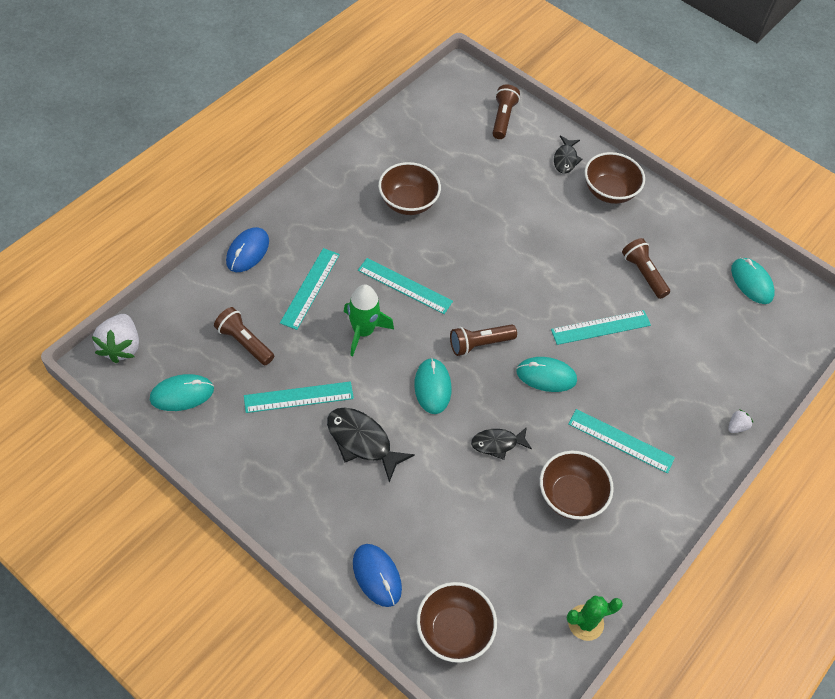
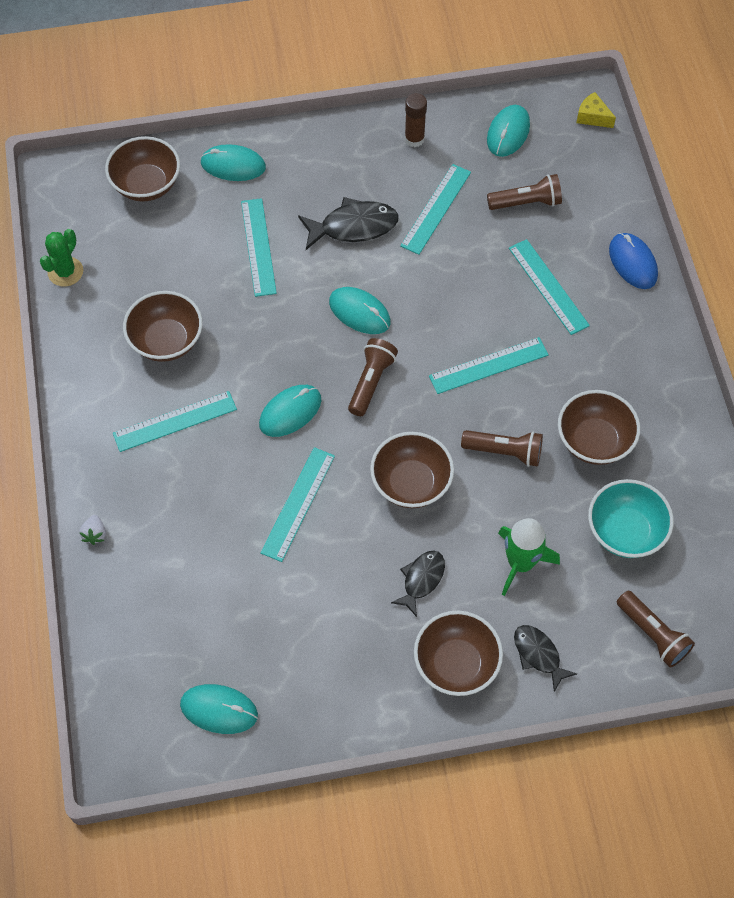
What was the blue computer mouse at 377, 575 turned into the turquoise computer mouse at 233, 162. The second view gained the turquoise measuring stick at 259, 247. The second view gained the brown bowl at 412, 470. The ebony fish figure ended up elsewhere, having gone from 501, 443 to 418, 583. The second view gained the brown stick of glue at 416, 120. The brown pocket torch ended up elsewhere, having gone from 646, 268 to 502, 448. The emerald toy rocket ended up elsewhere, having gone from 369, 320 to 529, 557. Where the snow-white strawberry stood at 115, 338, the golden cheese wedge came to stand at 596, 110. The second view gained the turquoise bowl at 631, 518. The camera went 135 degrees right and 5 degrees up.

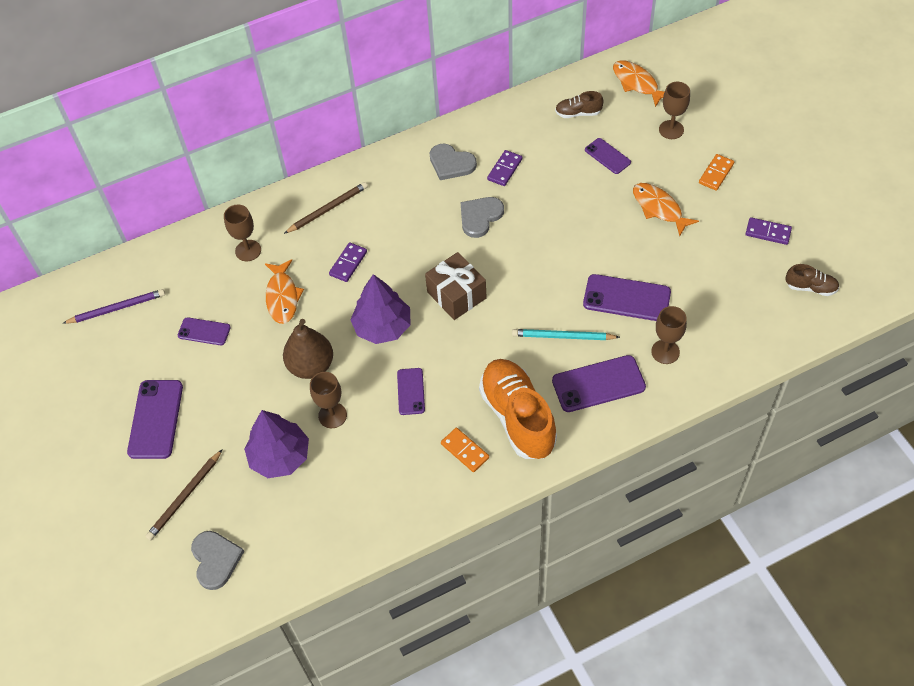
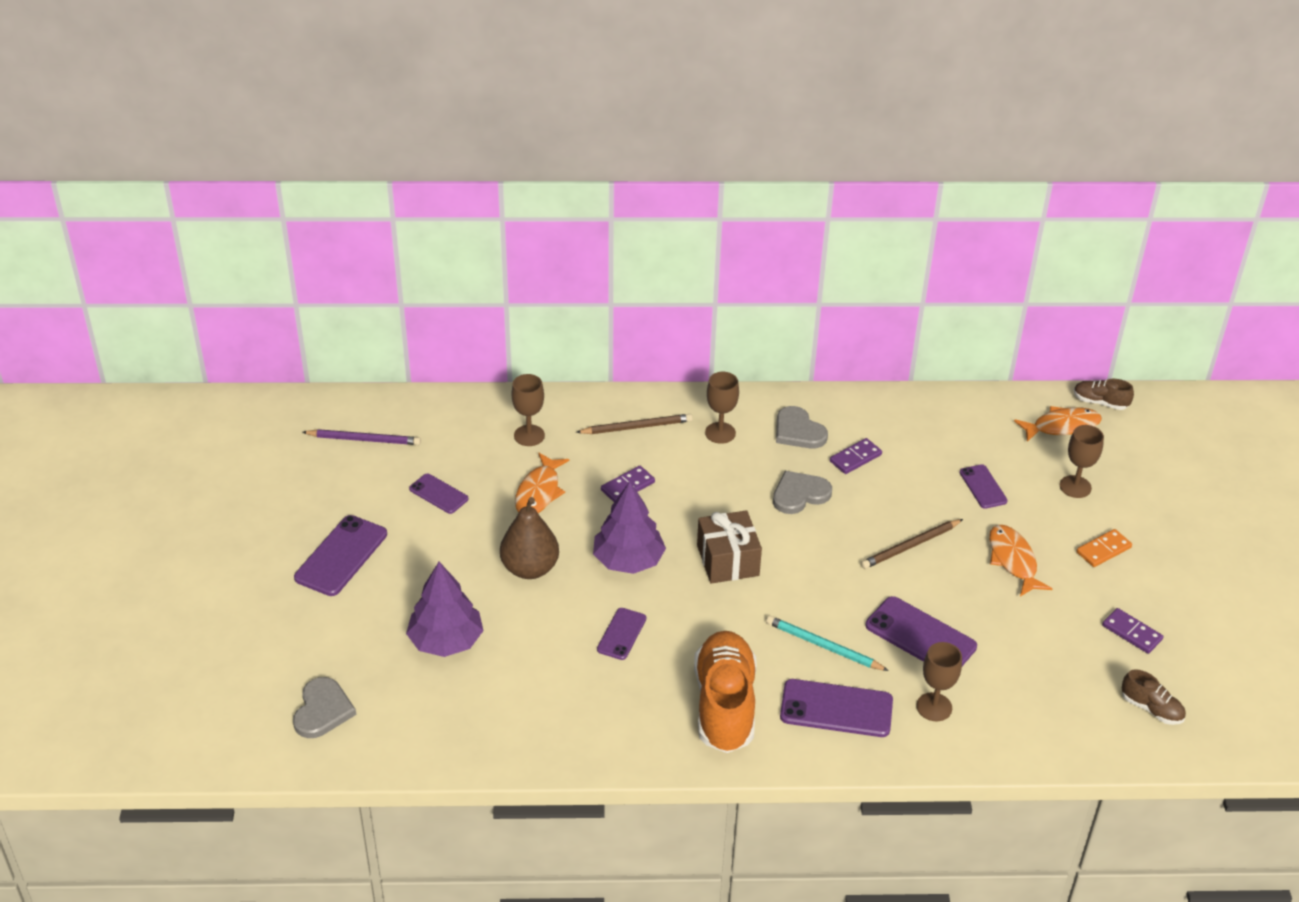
The brown goblet ended up elsewhere, having gone from 328, 400 to 722, 408. The brown pencil ended up elsewhere, having gone from 184, 494 to 912, 544. The orange fish figure at 639, 83 ended up facing another way, 90 degrees clockwise from before. The brown lace-up shoe ended up elsewhere, having gone from 579, 104 to 1104, 394. The second view lost the orange domino piece at 465, 450. The camera went 20 degrees right and 15 degrees down.

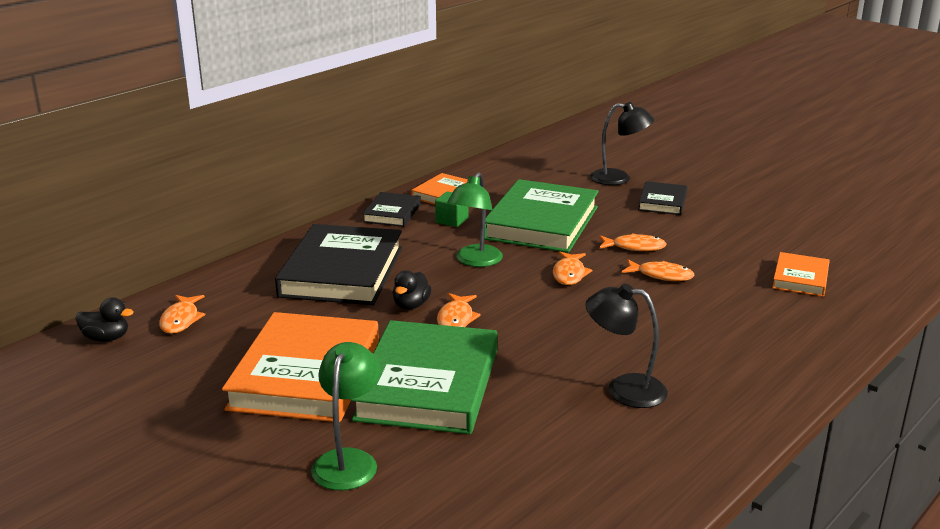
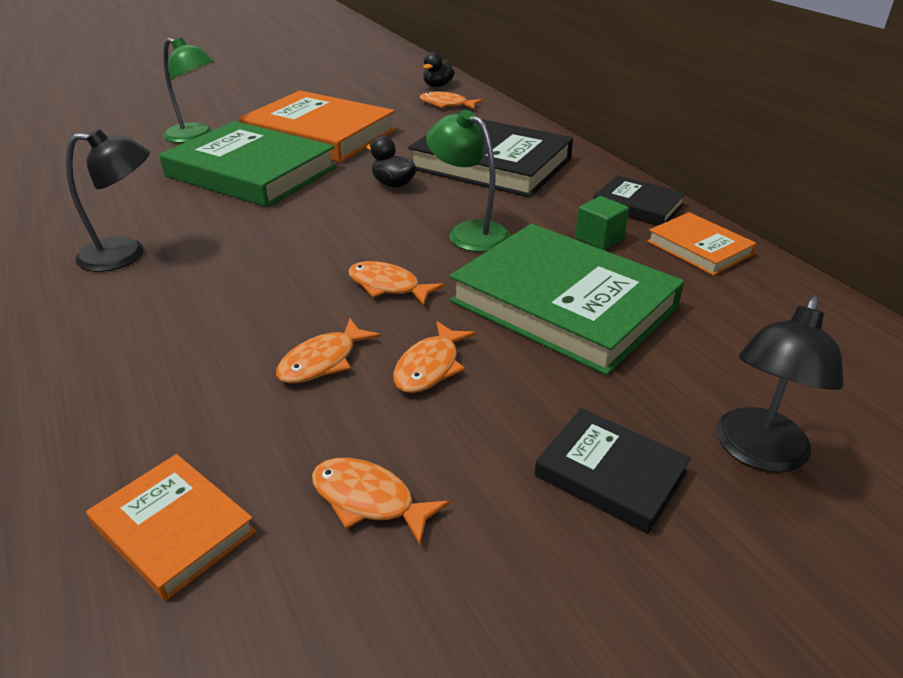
The ebony lamp at 626, 346 ended up facing another way, 45 degrees clockwise from before. The orange fish figure ended up elsewhere, having gone from 459, 310 to 381, 501. The camera went 110 degrees right and 10 degrees up.

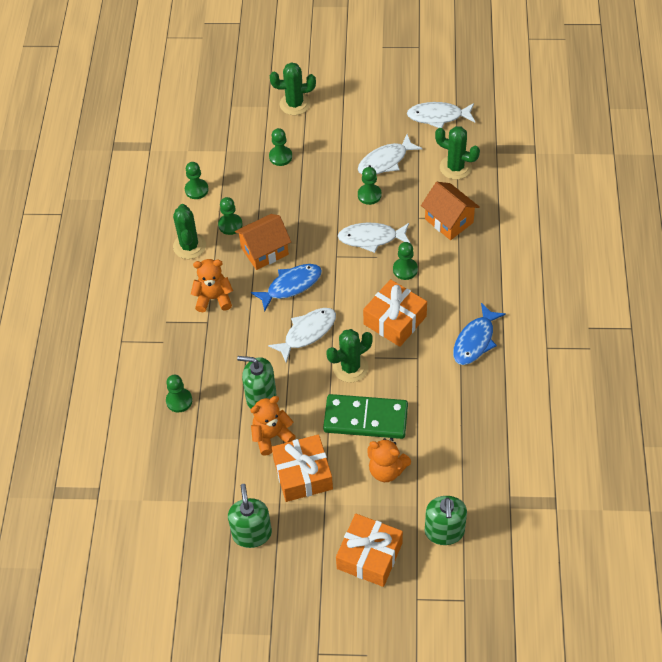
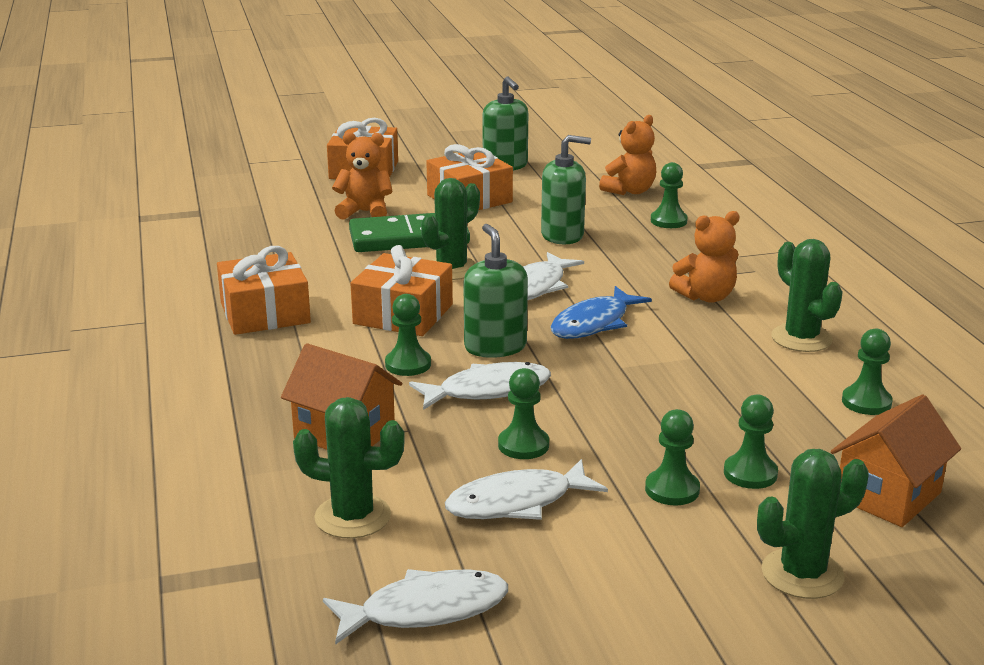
Where the blue fish figure stood at 479, 334, the orange wrapped gift came to stand at 264, 290. The snow-white fish figure at 390, 154 ended up facing another way, 150 degrees counterclockwise from before. The emerald soap pump ended up elsewhere, having gone from 446, 520 to 495, 291. The orange teddy bear ended up elsewhere, having gone from 273, 426 to 627, 155. The emerald game pawn ended up elsewhere, having gone from 230, 216 to 672, 457. The orange toy house ended up elsewhere, having gone from 263, 242 to 896, 460. The camera went 160 degrees right and 30 degrees down.

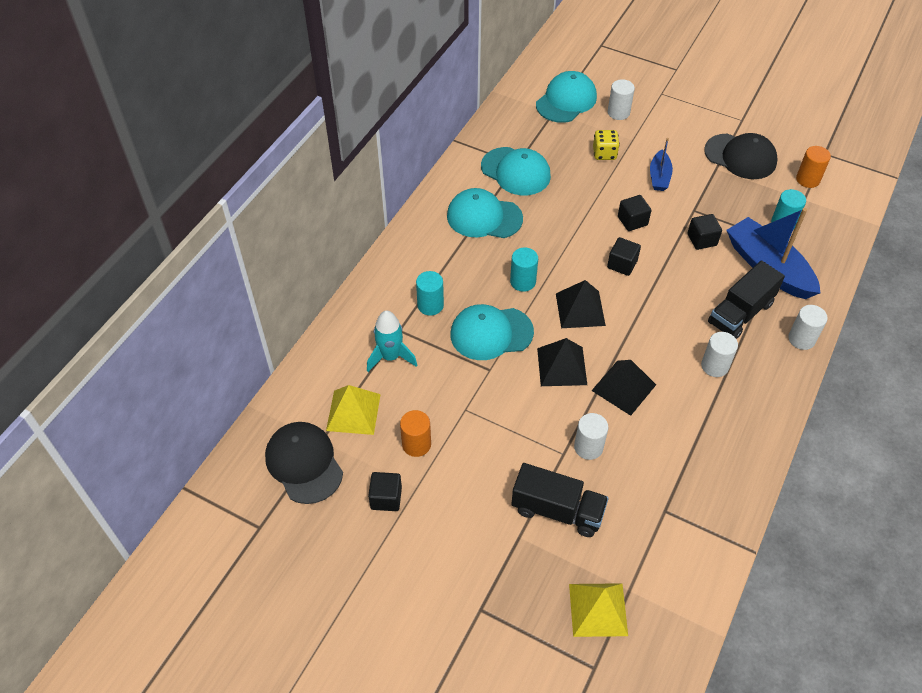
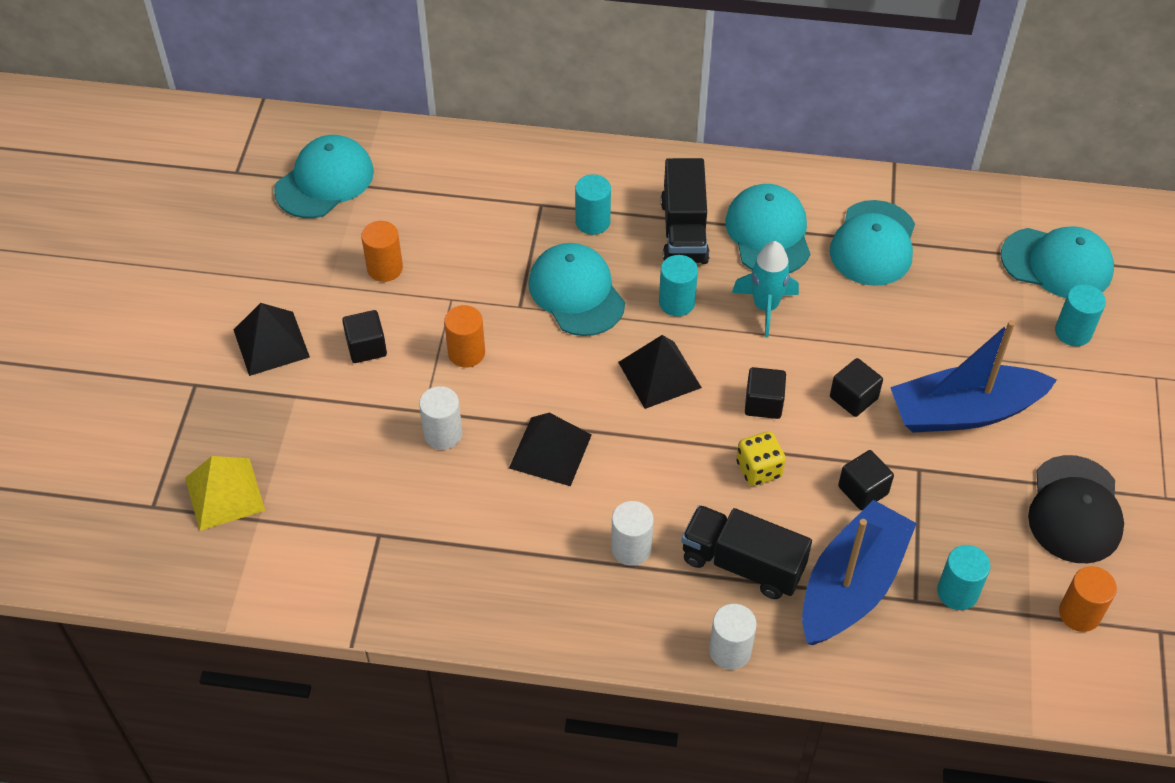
The ebony pyramid ended up elsewhere, having gone from 562, 362 to 272, 339. What was the ebony baseball cap at 304, 463 turned into the turquoise baseball cap at 324, 176. The ebony solid cube ended up elsewhere, having gone from 385, 491 to 364, 336. The second view gained the orange cylinder at 464, 336. The ebony lorry ended up elsewhere, having gone from 560, 500 to 685, 211. The turquoise toy rocket ended up elsewhere, having gone from 392, 341 to 765, 289. The golden game die ended up elsewhere, having gone from 606, 145 to 761, 458. The size of the blue sailboat at 661, 164 changed by a factor of 1.91. What was the snow-white cylinder at 621, 99 turned into the turquoise cylinder at 1080, 315. The second view lost the golden pyramid at 353, 410. The camera went 70 degrees right and 0 degrees up.

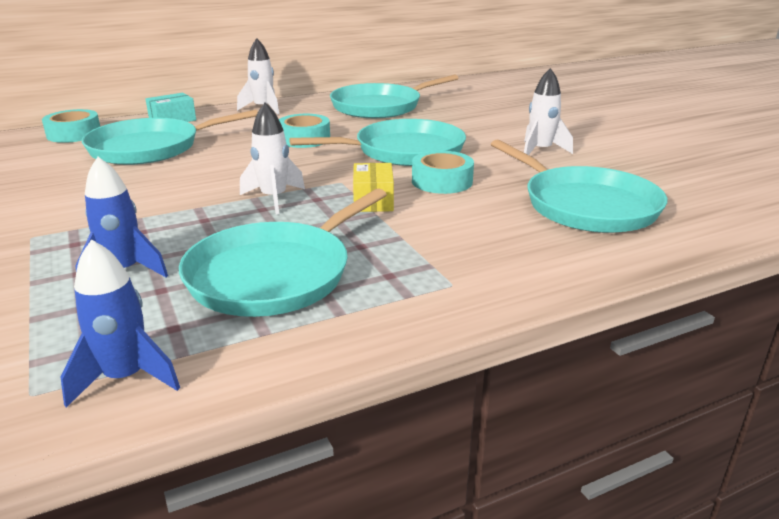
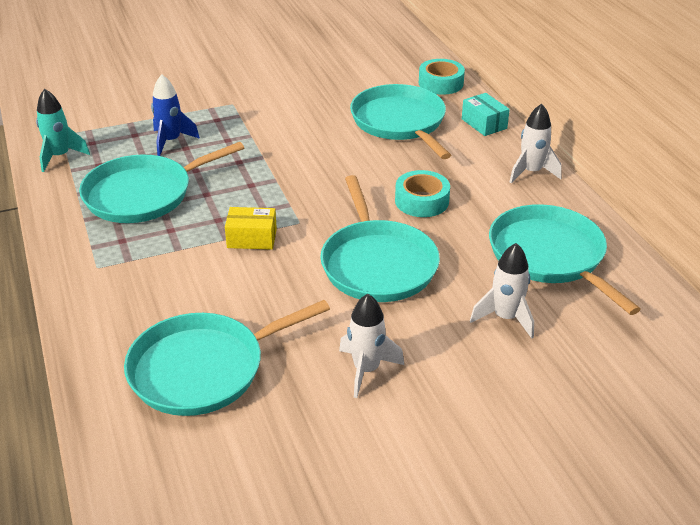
What was the blue toy rocket at 120, 323 turned into the turquoise toy rocket at 63, 130. The turquoise pan at 283, 252 ended up facing another way, 75 degrees counterclockwise from before. The snow-white toy rocket ended up elsewhere, having gone from 272, 158 to 502, 291. The second view lost the turquoise sticky tape at 443, 172. The camera went 95 degrees right and 10 degrees up.

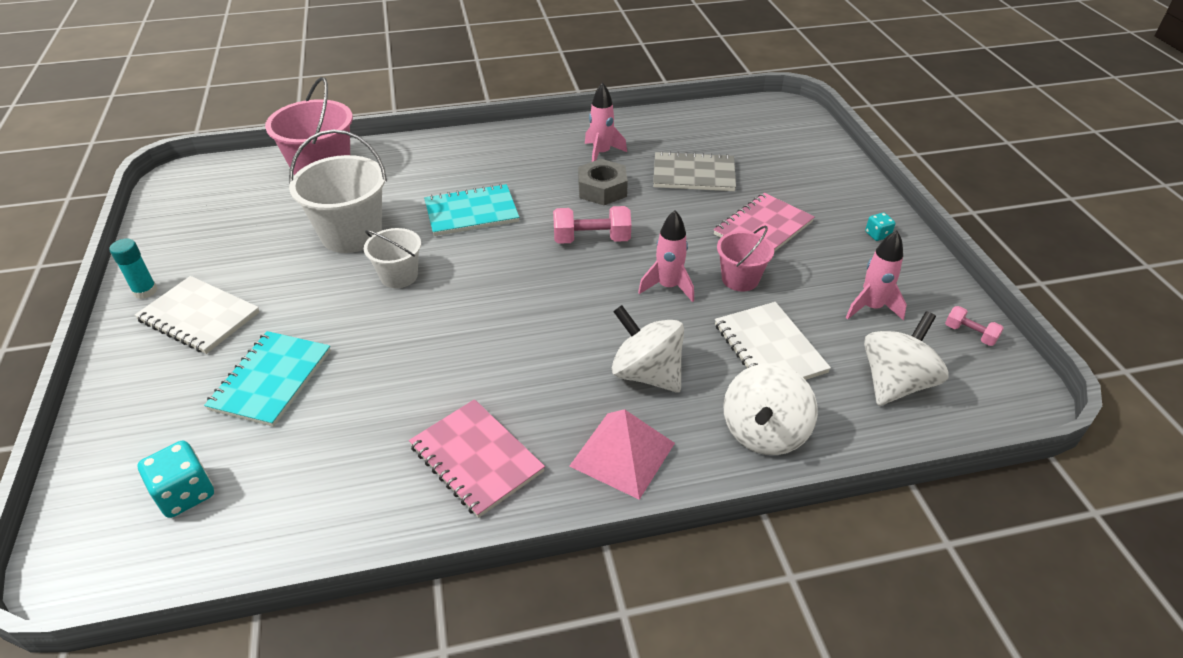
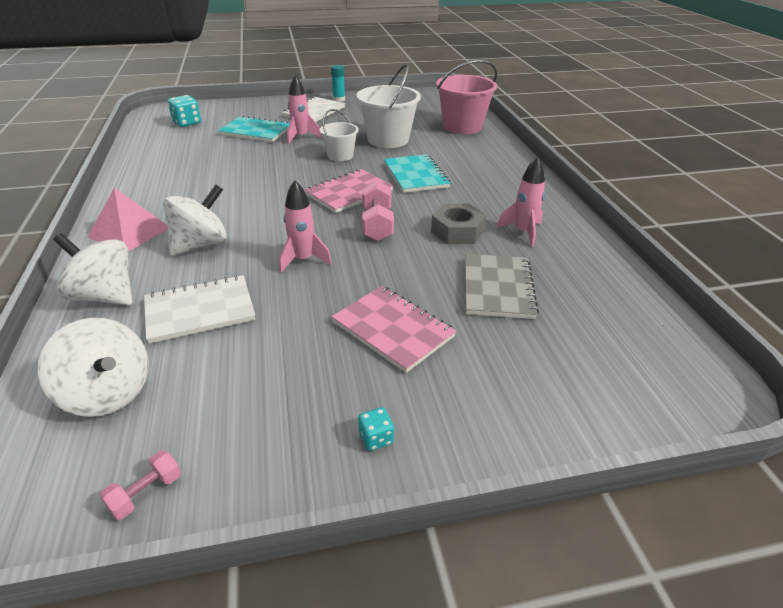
The rose-pink toy rocket ended up elsewhere, having gone from 876, 275 to 304, 109. The rose-pink notepad ended up elsewhere, having gone from 477, 458 to 348, 191. The second view lost the rose-pink sand bucket at 745, 258. The camera went 90 degrees right and 5 degrees down.

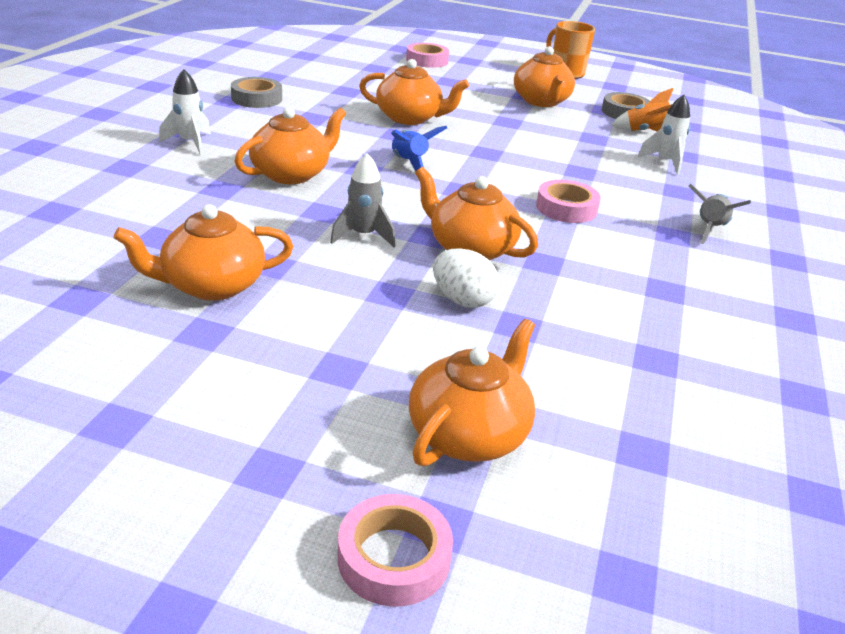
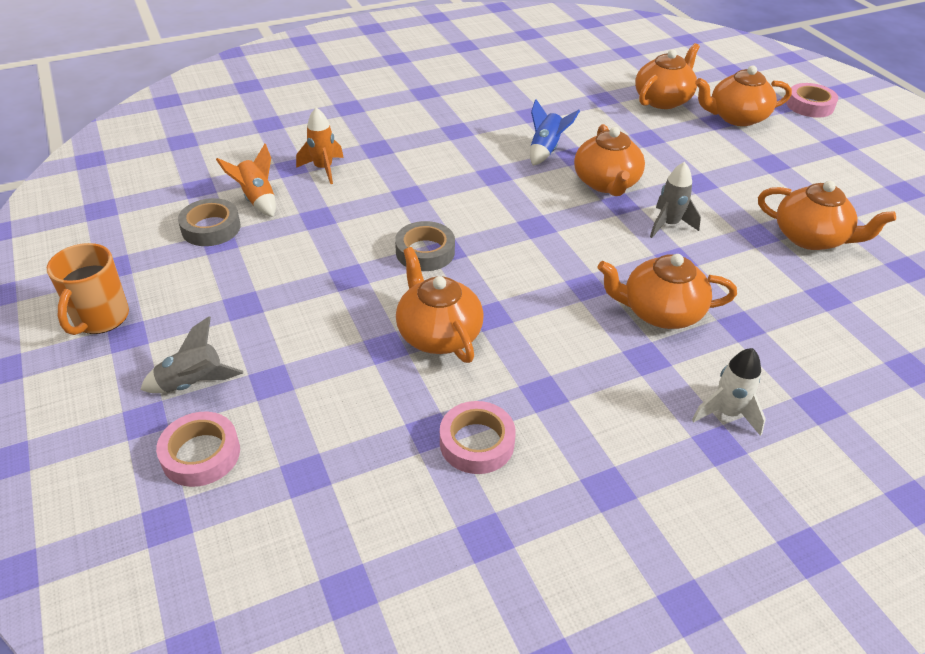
The ash-grey toy rocket ended up elsewhere, having gone from 720, 214 to 191, 354. What was the snow-white toy rocket at 663, 135 turned into the orange toy rocket at 320, 145. The ash-grey sticky tape ended up elsewhere, having gone from 256, 92 to 425, 246. The rose-pink sticky tape ended up elsewhere, having gone from 568, 201 to 478, 437. The blue toy rocket ended up elsewhere, having gone from 419, 148 to 555, 132. The orange china teapot ended up elsewhere, having gone from 544, 76 to 667, 76. The second view lost the snow-white egg at 466, 278. The camera went 130 degrees left and 10 degrees up.

